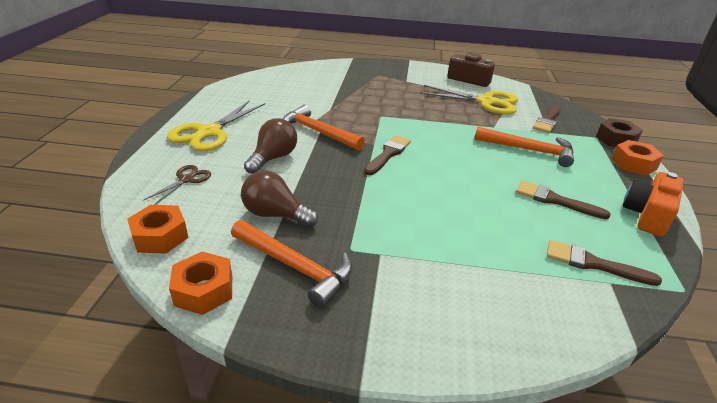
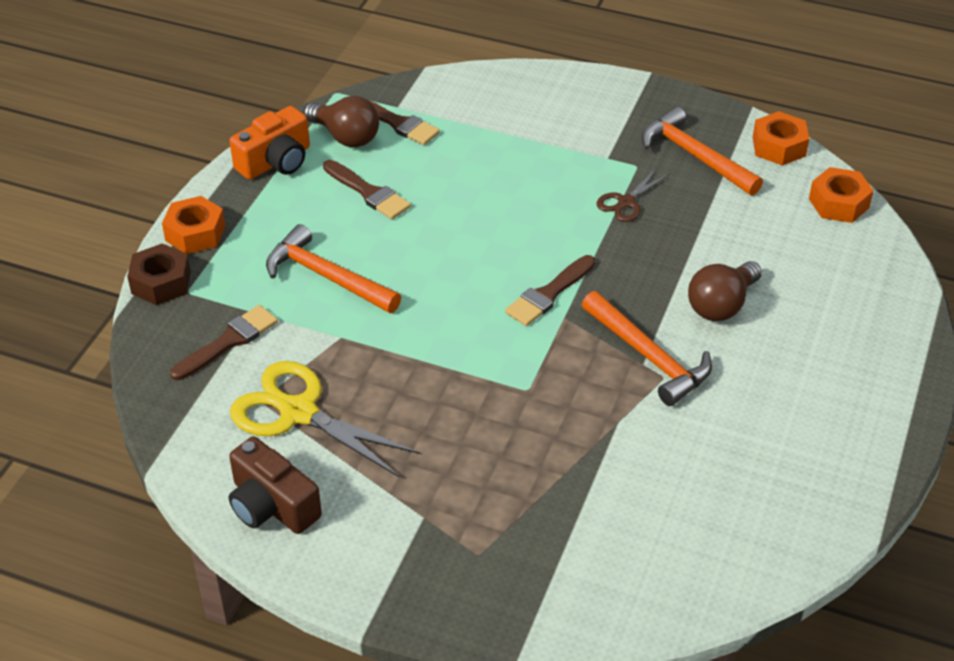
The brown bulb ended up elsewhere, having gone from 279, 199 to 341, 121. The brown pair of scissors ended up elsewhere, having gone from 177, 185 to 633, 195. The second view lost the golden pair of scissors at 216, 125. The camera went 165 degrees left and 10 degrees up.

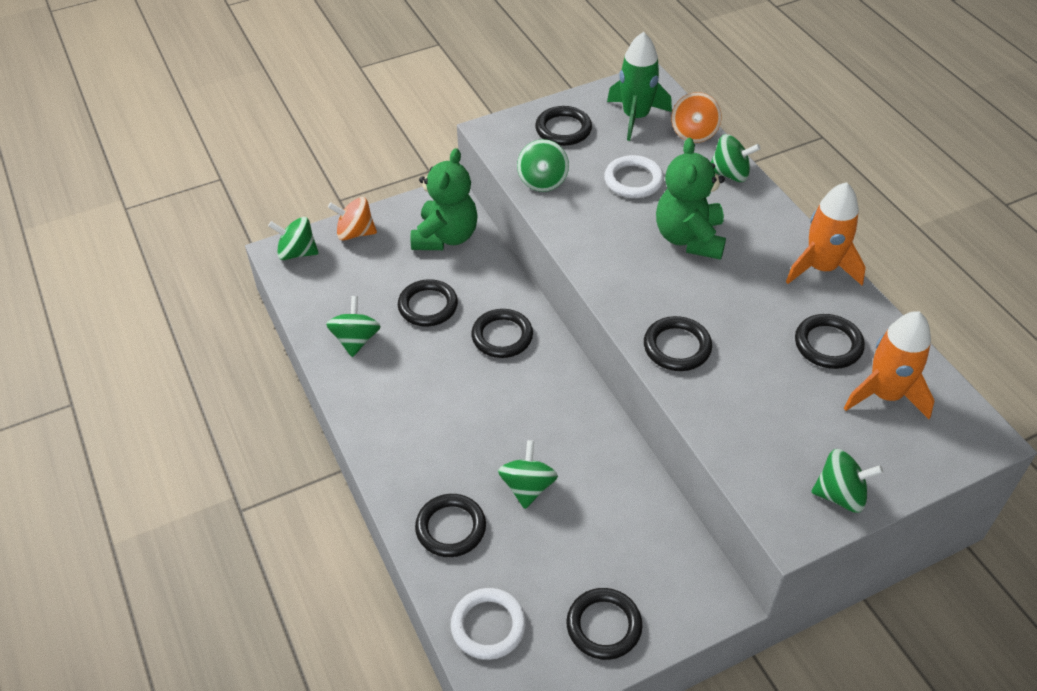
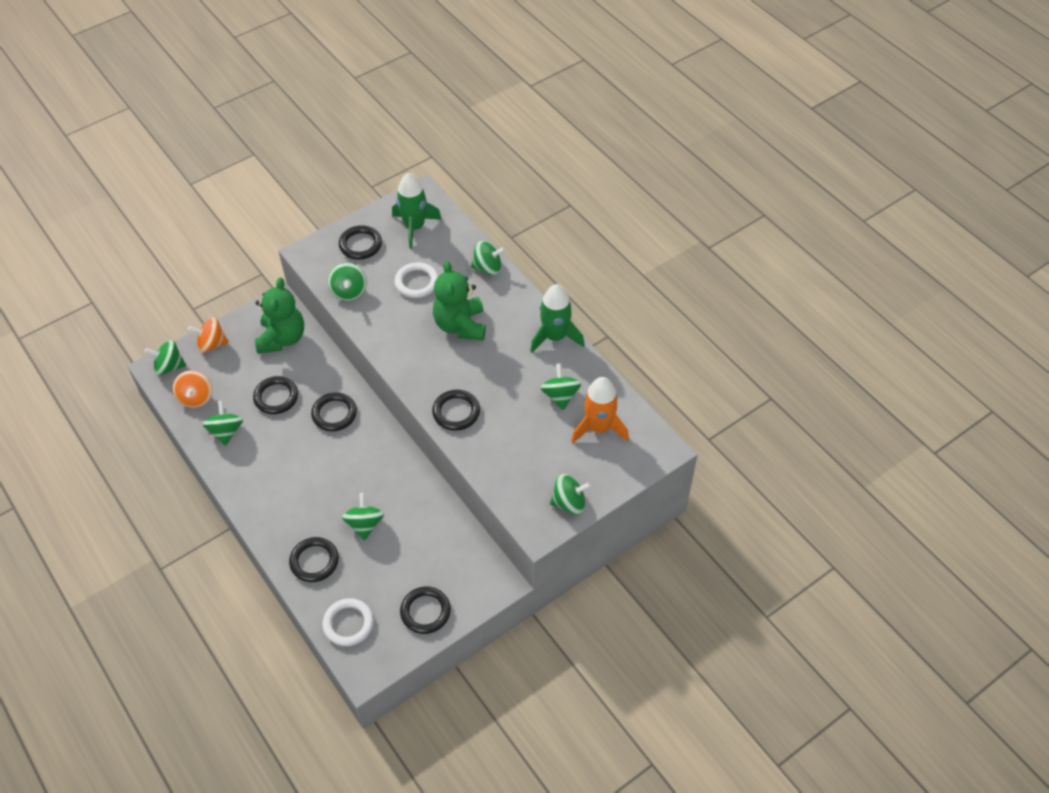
The orange whirligig ended up elsewhere, having gone from 696, 117 to 192, 389. What was the orange toy rocket at 826, 233 turned into the emerald toy rocket at 557, 318. Where the ebony ring stood at 830, 341, the emerald whirligig came to stand at 560, 386. The camera went 10 degrees left and 5 degrees up.

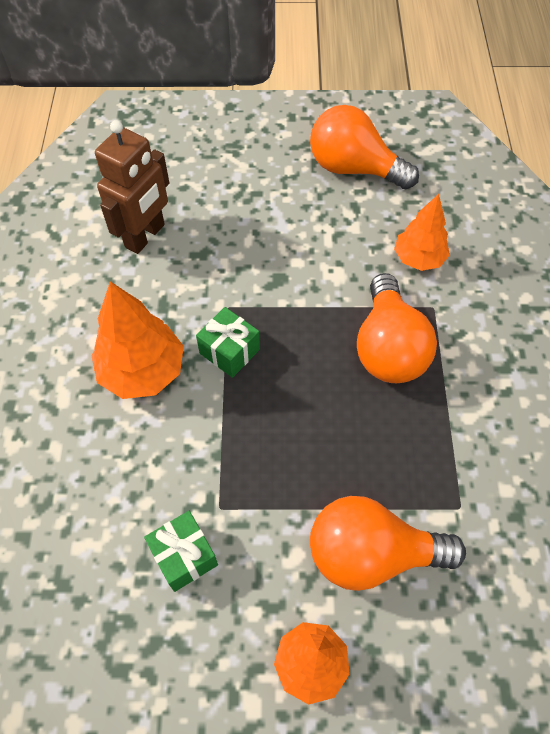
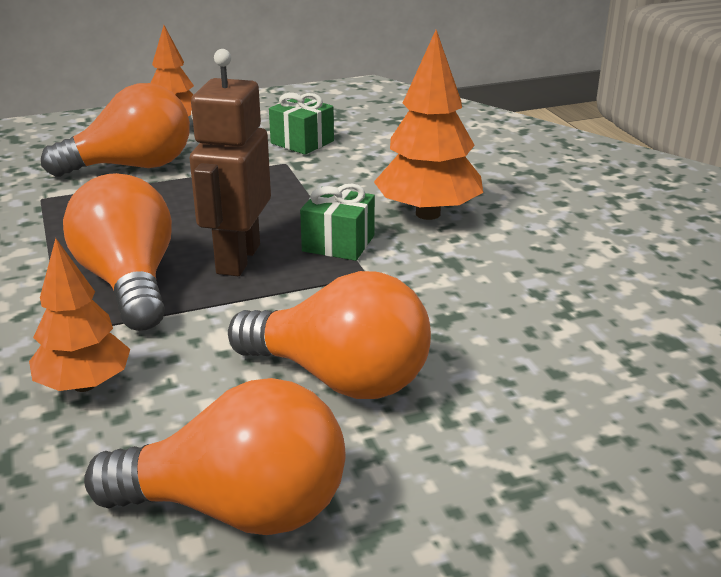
The brown robot ended up elsewhere, having gone from 132, 187 to 230, 162. The second view gained the orange bulb at 329, 335. The camera went 160 degrees right and 30 degrees down.

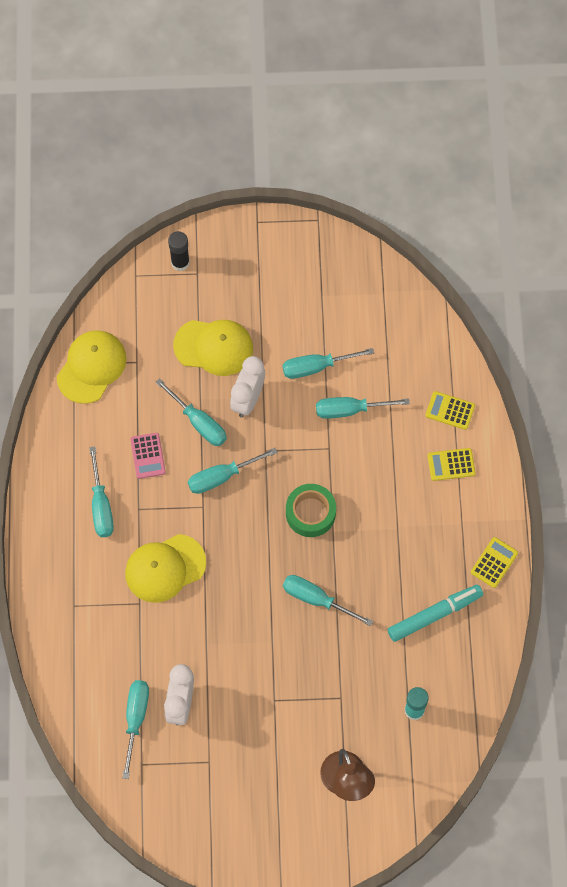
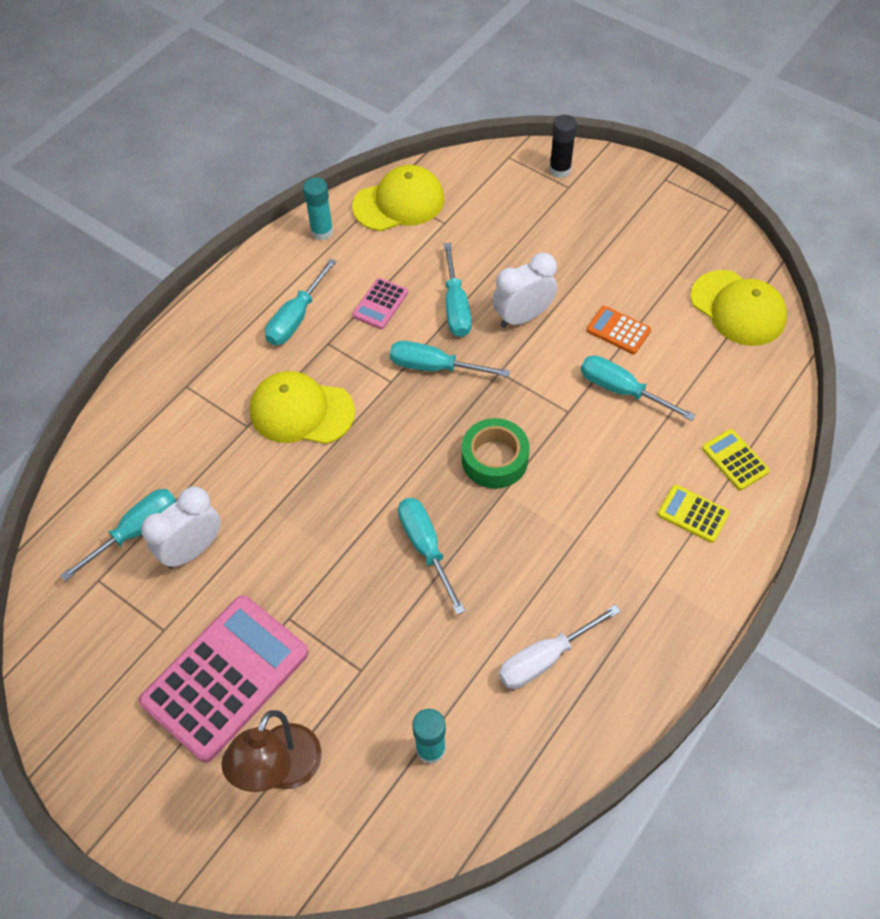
The second view gained the rose-pink adding machine at 224, 679. The second view gained the turquoise stick of glue at 318, 208. Where the turquoise marker pen stood at 435, 613, the snow-white hand screwdriver came to stand at 560, 647. Where the turquoise hand screwdriver stood at 328, 363, the orange adding machine came to stand at 618, 330. The golden baseball cap ended up elsewhere, having gone from 213, 348 to 739, 308. The second view lost the golden adding machine at 494, 562. The camera went 40 degrees right and 10 degrees down.

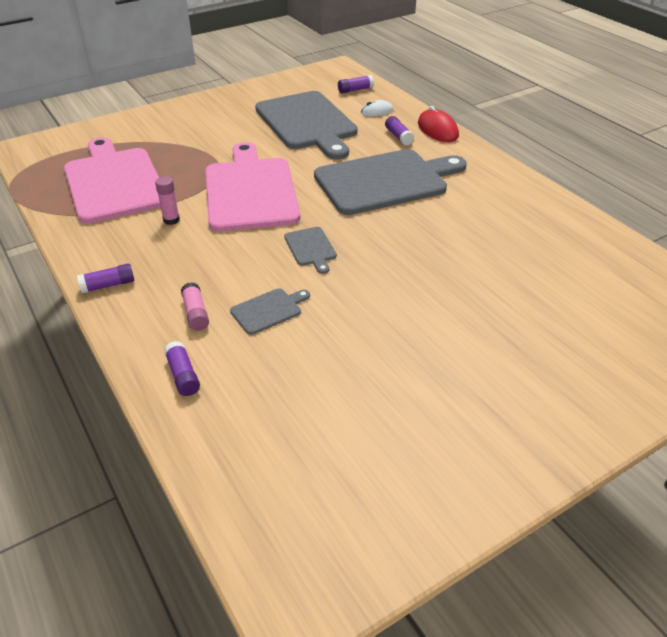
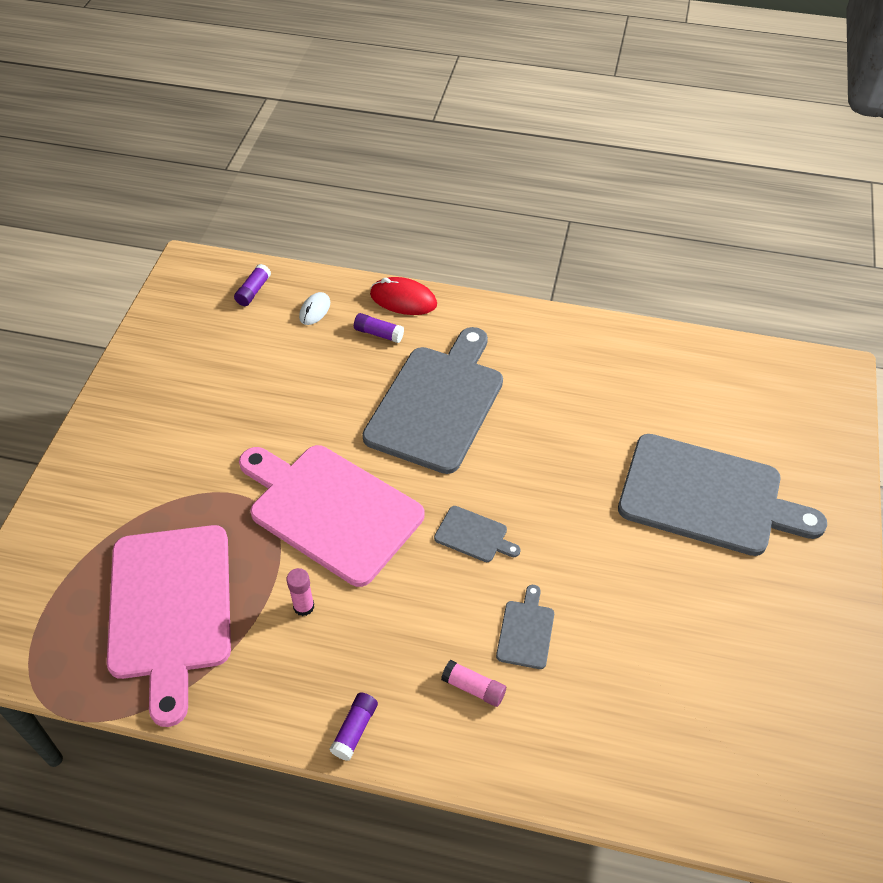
The rose-pink chopping board at 112, 180 ended up facing another way, 120 degrees counterclockwise from before. The ash-grey chopping board ended up elsewhere, having gone from 306, 125 to 722, 495. The second view lost the purple stick of glue at 182, 368. The camera went 45 degrees left and 10 degrees up.

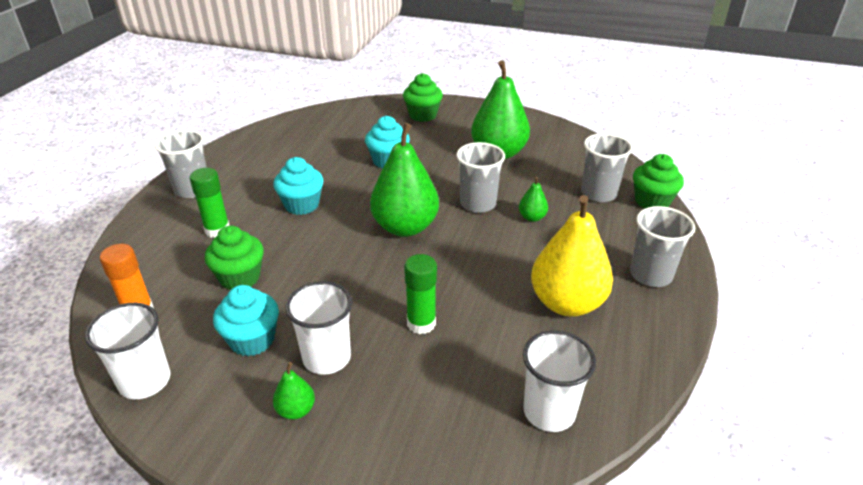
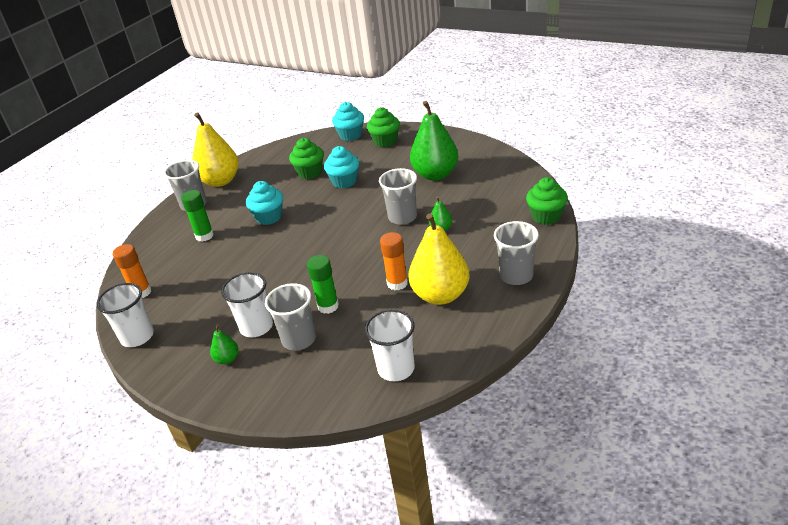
The second view gained the golden pear at 215, 149. The ash-grey cup ended up elsewhere, having gone from 607, 167 to 290, 316. The emerald fairy cake ended up elsewhere, having gone from 234, 258 to 306, 158. The turquoise fairy cake ended up elsewhere, having gone from 246, 320 to 348, 121. The second view gained the orange stick of glue at 394, 261. The second view lost the emerald pear at 404, 180. The camera went 15 degrees right and 0 degrees up.

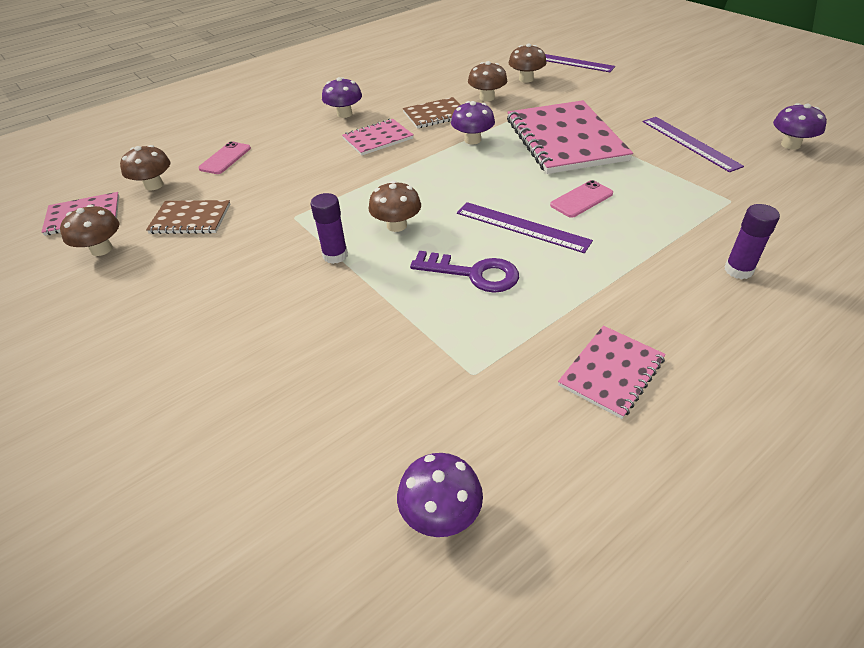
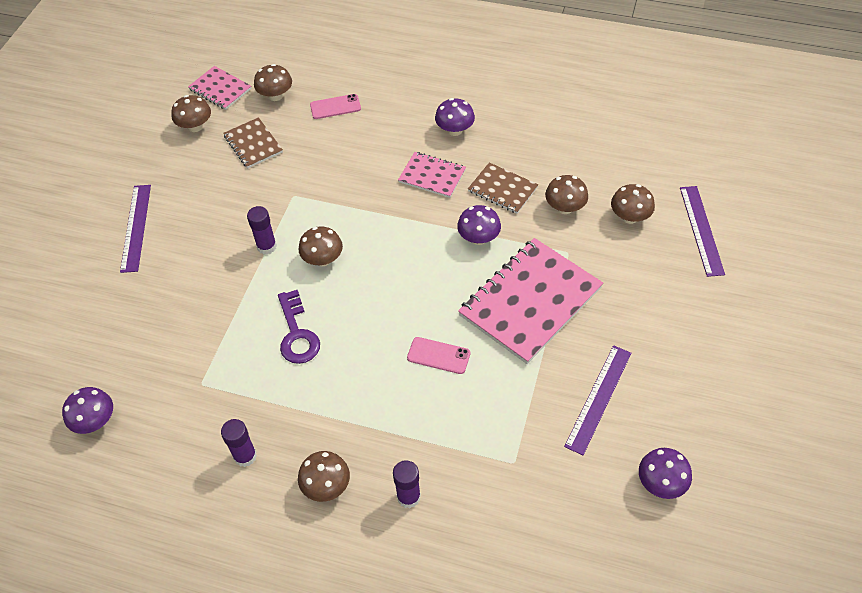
The purple measuring stick ended up elsewhere, having gone from 525, 227 to 135, 229. Where the rose-pink notepad stood at 612, 372, the purple stick of glue came to stand at 239, 443. The second view gained the brown toadstool at 324, 476. The camera went 55 degrees right and 10 degrees up.

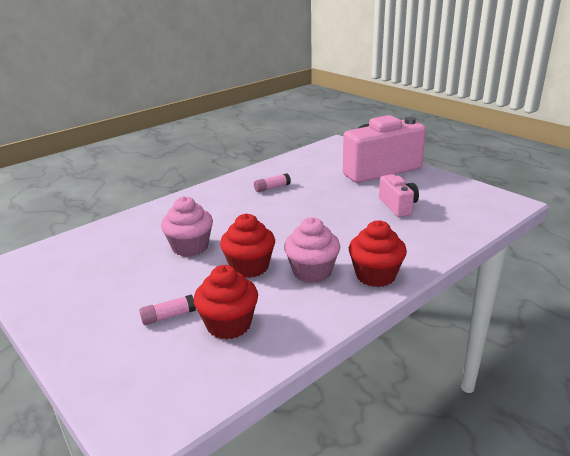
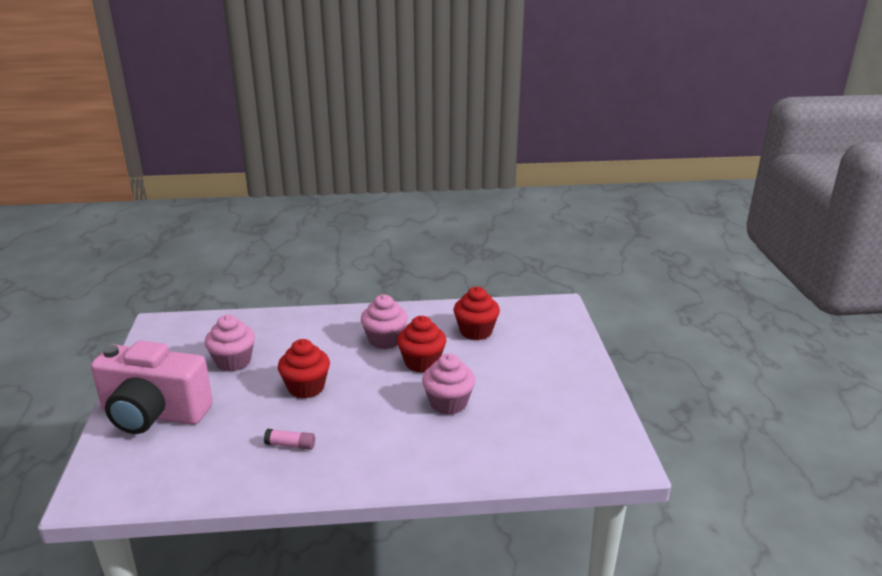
Where the rose-pink photo camera stood at 399, 195, the rose-pink fairy cake came to stand at 230, 343. The scarlet fairy cake ended up elsewhere, having gone from 378, 253 to 304, 369. The second view lost the rose-pink stick of glue at 167, 309. The camera went 145 degrees left and 0 degrees up.

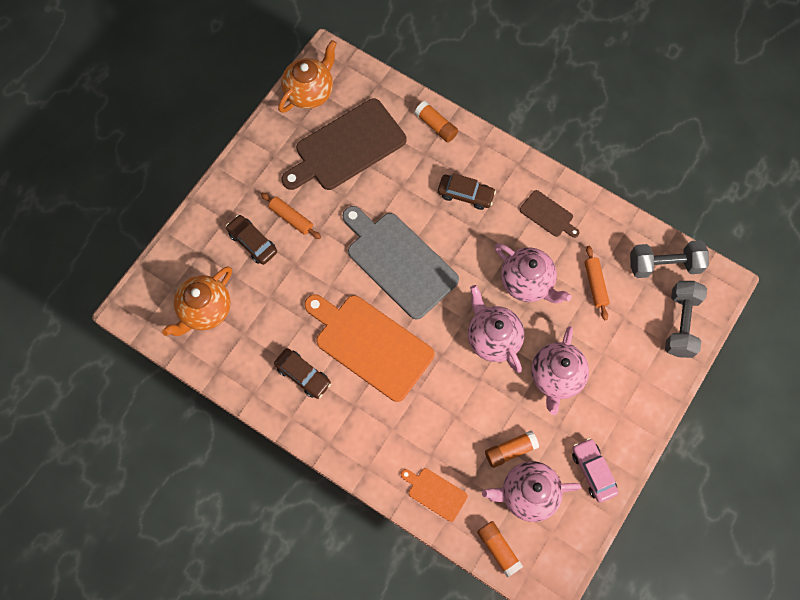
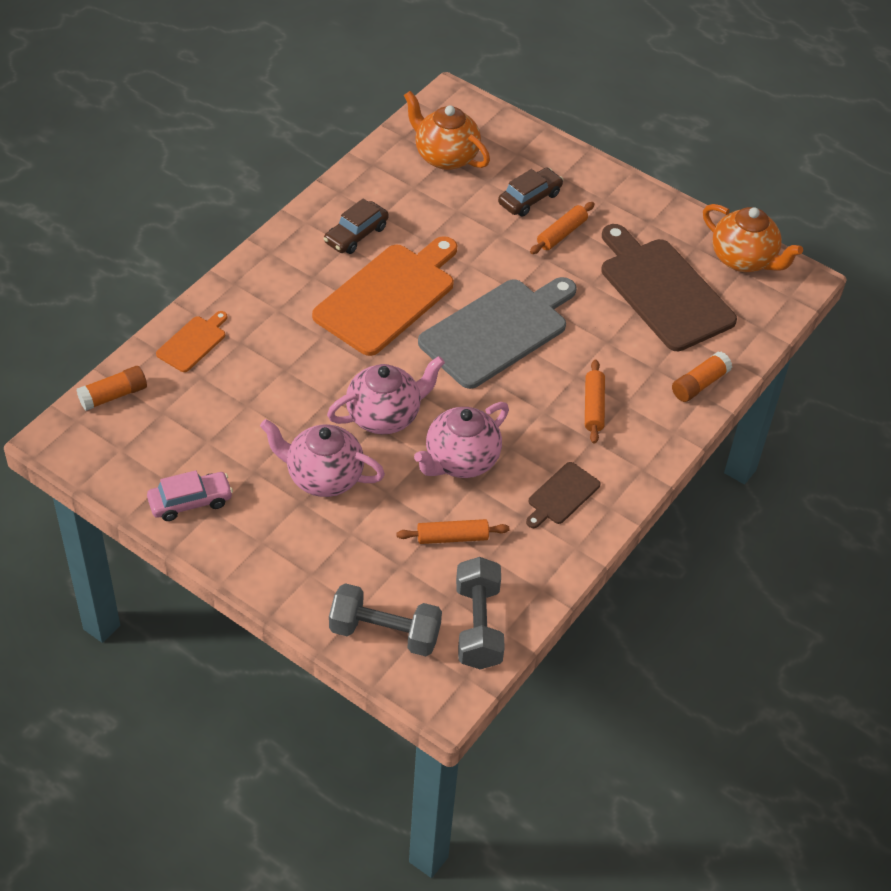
Where the brown automobile stood at 467, 191, the orange rolling pin came to stand at 595, 402. The second view lost the rose-pink china teapot at 531, 491. The second view lost the orange stick of glue at 512, 449. The camera went 90 degrees right and 20 degrees down.

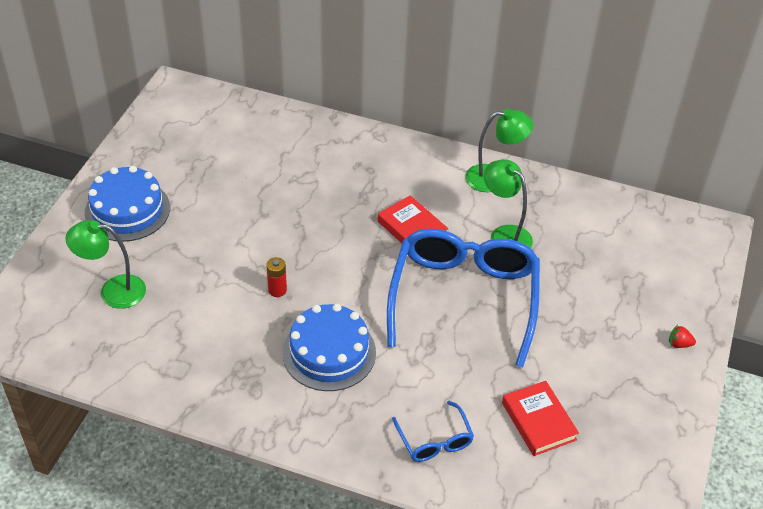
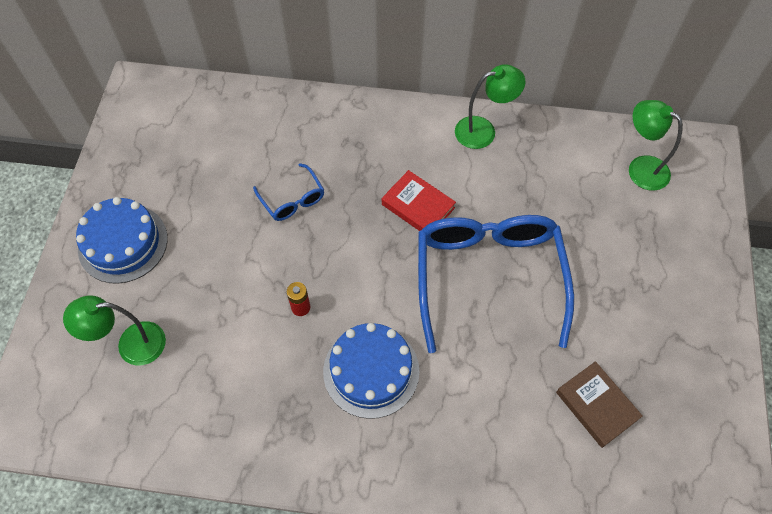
The blue eyeglasses ended up elsewhere, having gone from 433, 431 to 288, 192. What was the scarlet hardback at 540, 418 turned into the brown hardback at 599, 404. The emerald lamp ended up elsewhere, having gone from 508, 203 to 656, 145. The second view lost the scarlet strawberry at 682, 336. The camera went 10 degrees left and 15 degrees up.

